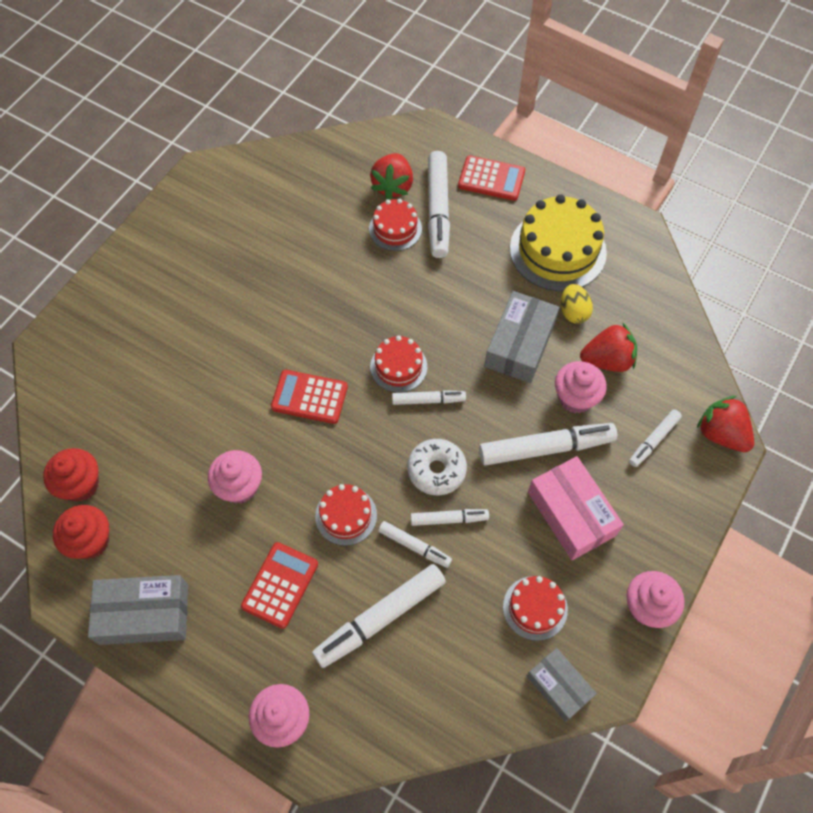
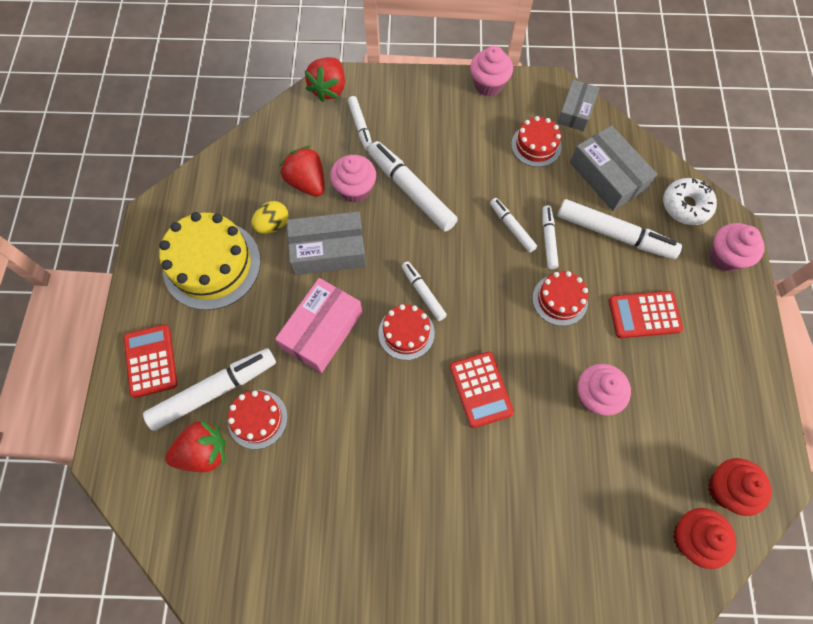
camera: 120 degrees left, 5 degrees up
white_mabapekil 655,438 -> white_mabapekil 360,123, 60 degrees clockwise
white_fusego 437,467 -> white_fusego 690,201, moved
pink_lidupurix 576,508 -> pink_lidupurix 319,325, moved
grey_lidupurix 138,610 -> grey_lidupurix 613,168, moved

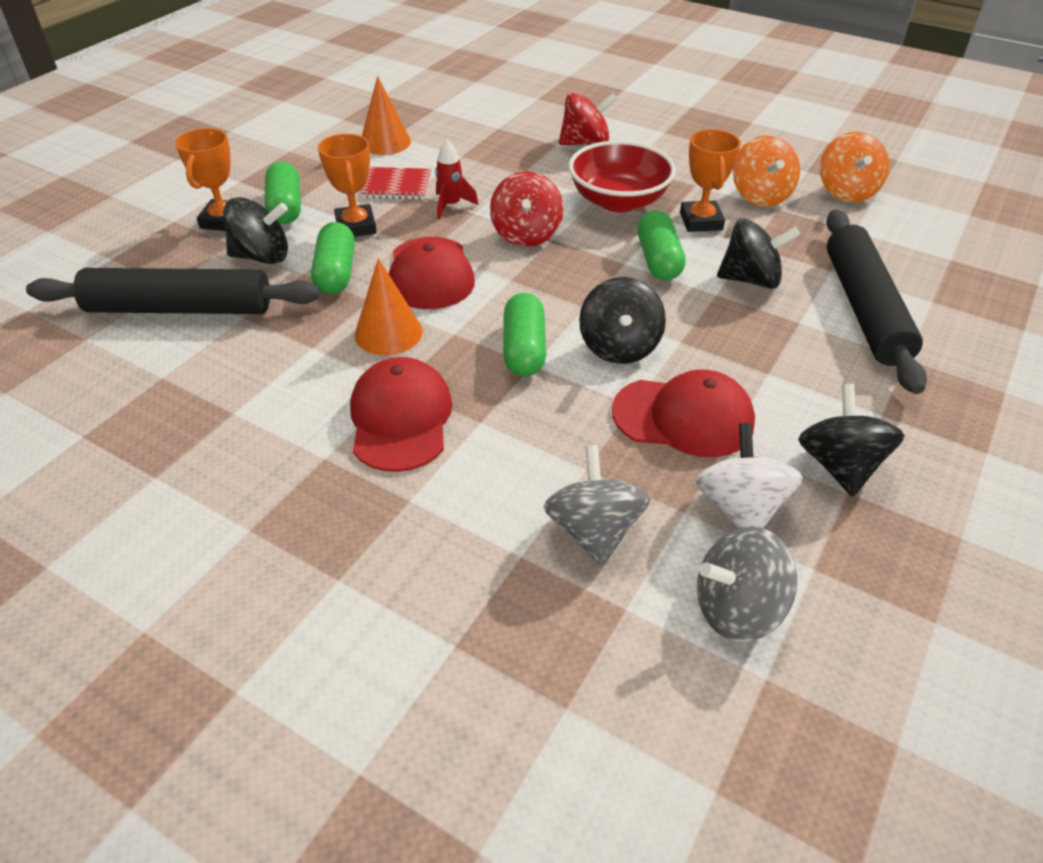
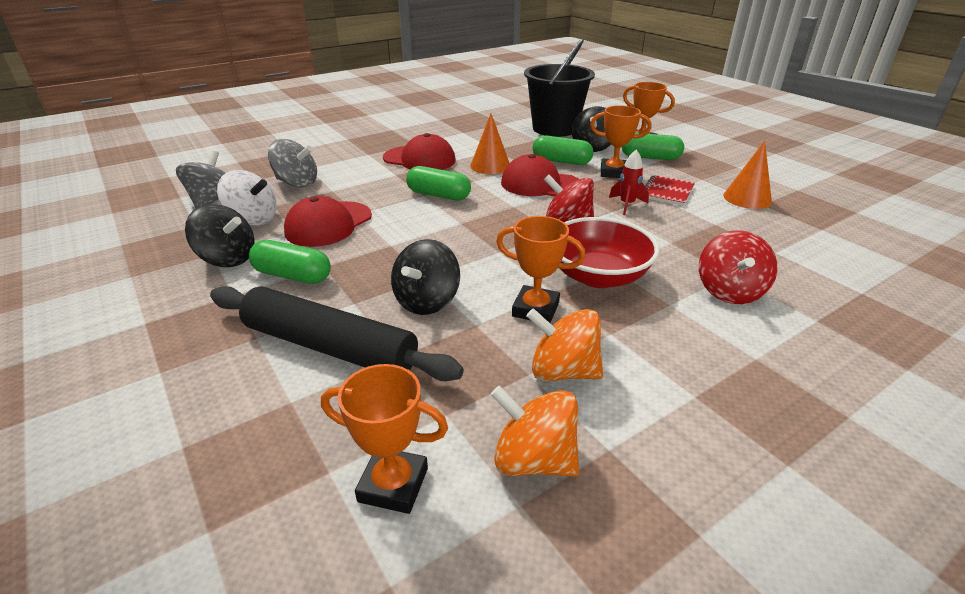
camera: 115 degrees right, 10 degrees down
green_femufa 661,245 -> green_femufa 290,262, moved
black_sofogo 173,291 -> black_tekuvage 559,88
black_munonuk 622,320 -> none
none -> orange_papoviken 384,439

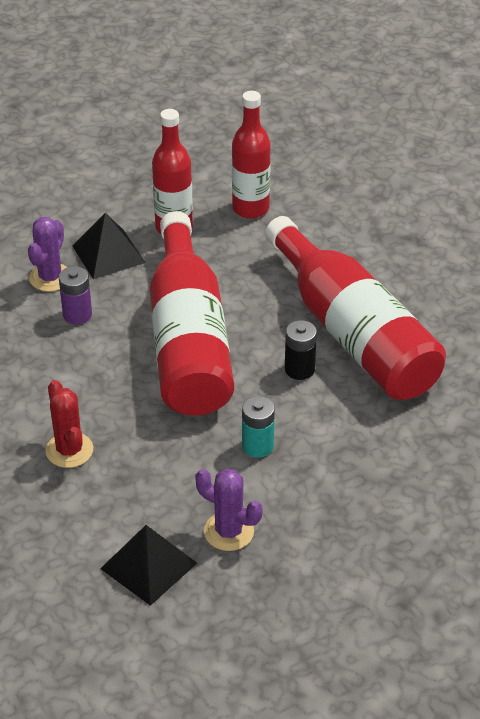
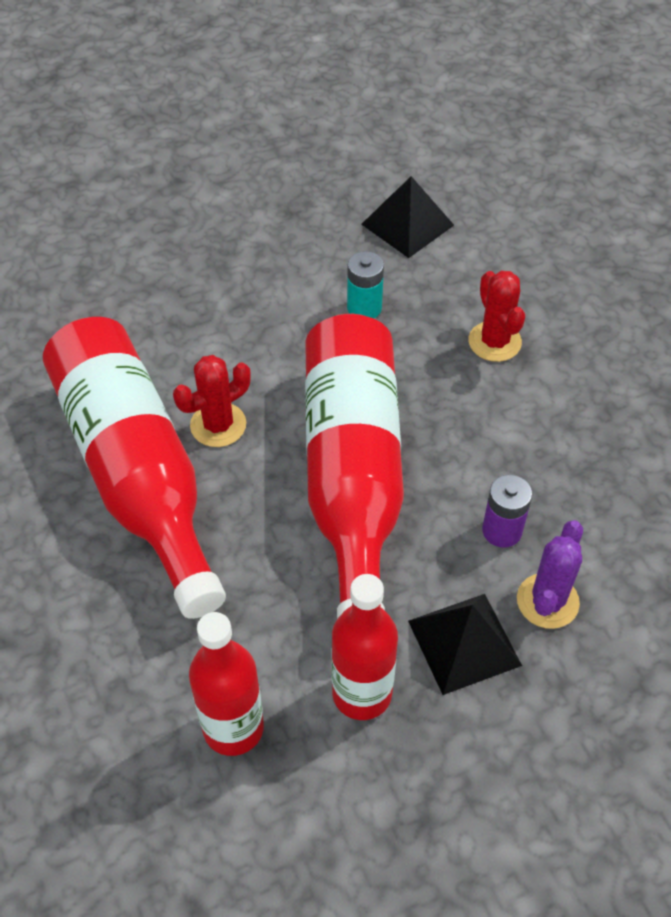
camera: 175 degrees left, 10 degrees up
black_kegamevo 301,350 -> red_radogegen 212,401
turquoise_kegamevo 258,427 -> turquoise_kegamevo 365,284, moved
purple_radogegen 228,510 -> none

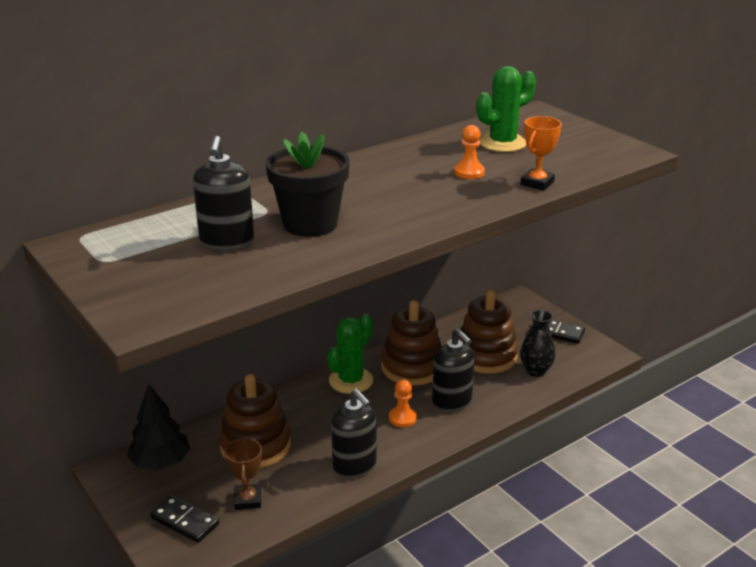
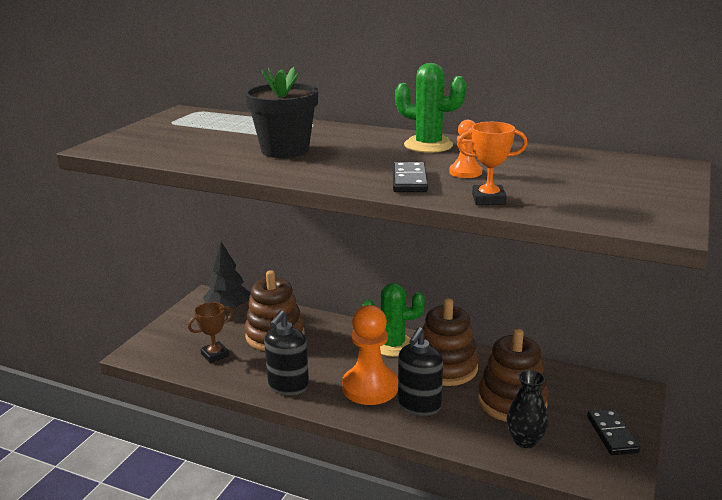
camera: 60 degrees right, 5 degrees down
green_radogegen 506,109 -> green_radogegen 430,108, moved
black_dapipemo 223,193 -> none
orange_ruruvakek 403,403 -> orange_ruruvakek 370,355, x2.06
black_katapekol 184,519 -> black_katapekol 410,177, moved

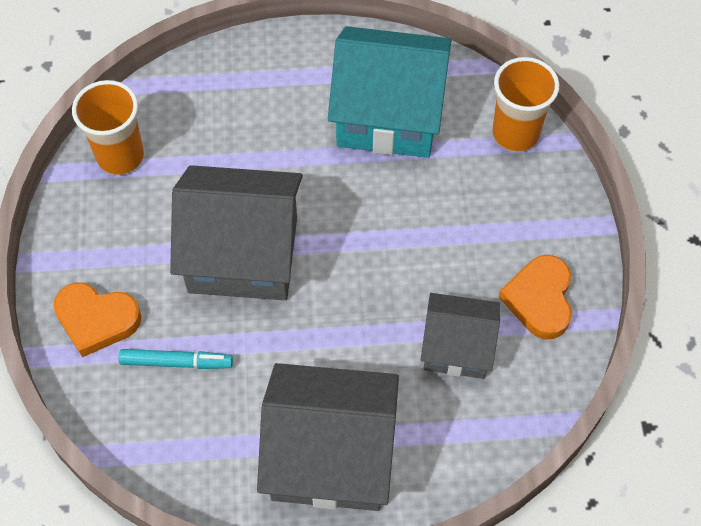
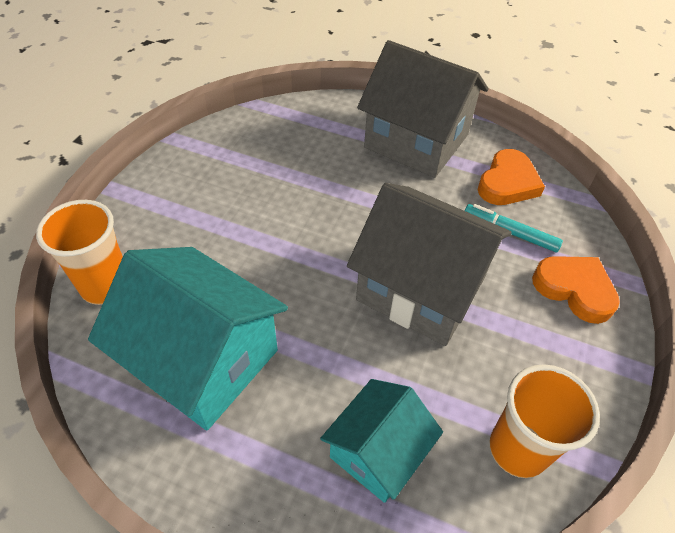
camera: 155 degrees left, 10 degrees down
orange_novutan 535,297 -> orange_novutan 511,177, moved
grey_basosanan 460,336 -> none
none -> turquoise_basosanan 381,441

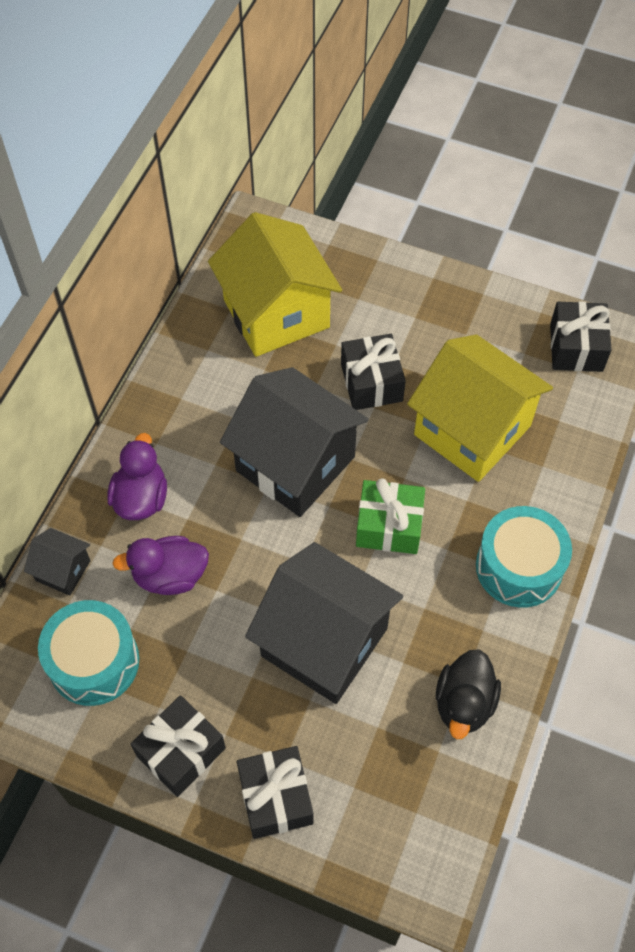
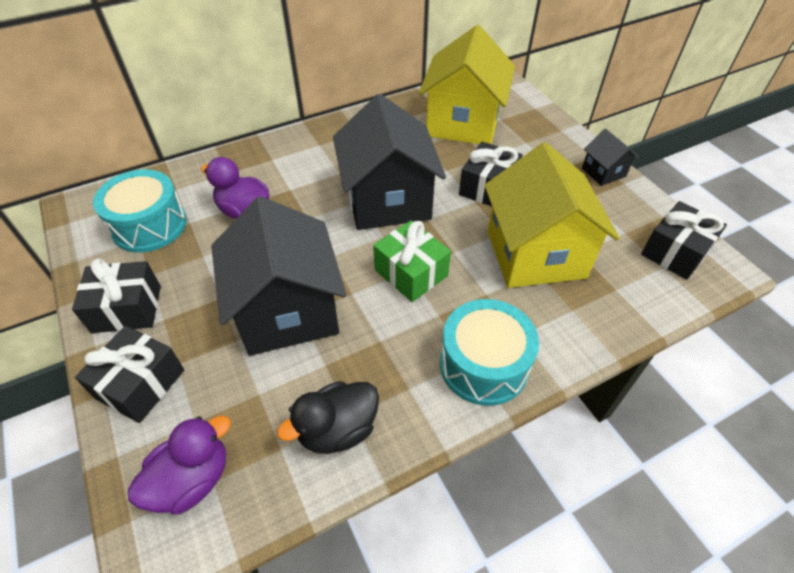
camera: 40 degrees right, 10 degrees down
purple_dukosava 137,476 -> purple_dukosava 179,465, moved
black_basosanan 57,562 -> black_basosanan 610,157, moved

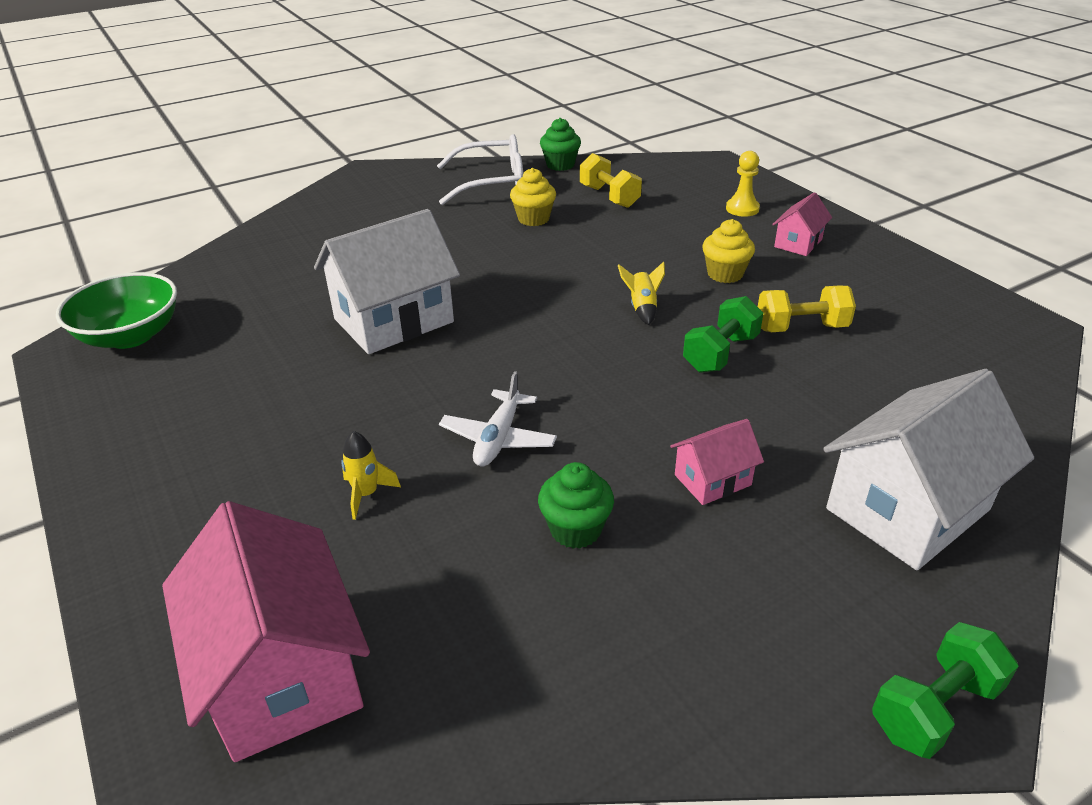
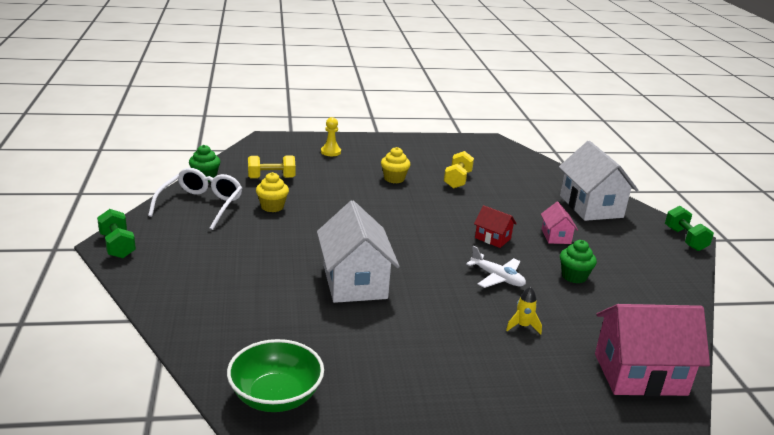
camera: 70 degrees left, 10 degrees down
pink_basosanan 802,224 -> none
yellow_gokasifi 641,293 -> none
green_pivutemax 723,334 -> green_pivutemax 116,233, moved
none -> red_basosanan 495,226

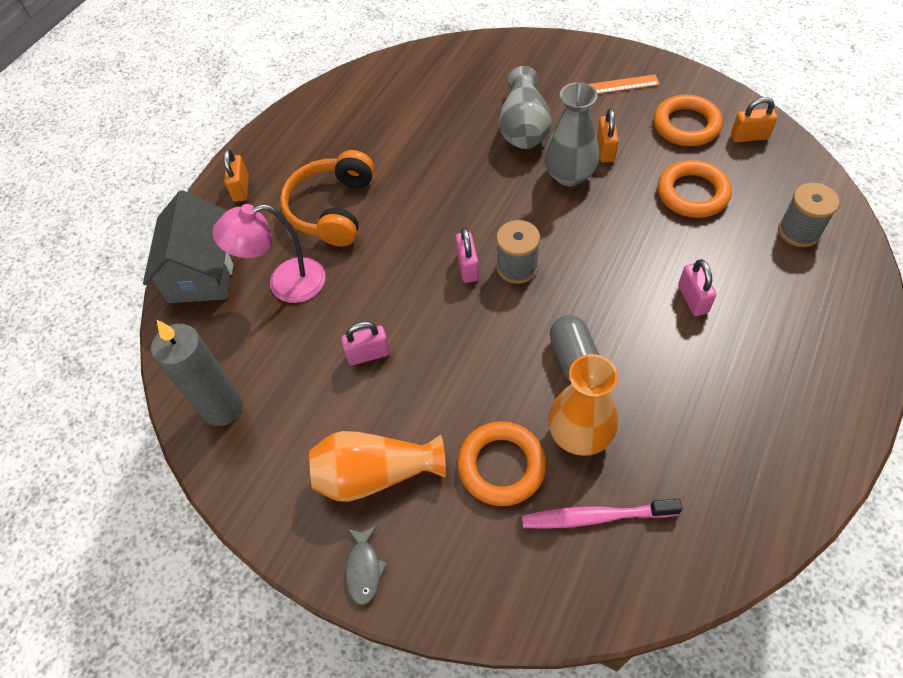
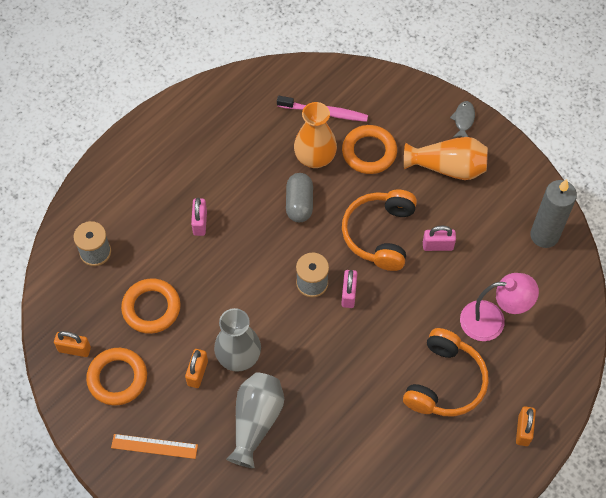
camera: 170 degrees left, 5 degrees up
grey_basosanan 188,246 -> none
none -> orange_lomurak 379,230

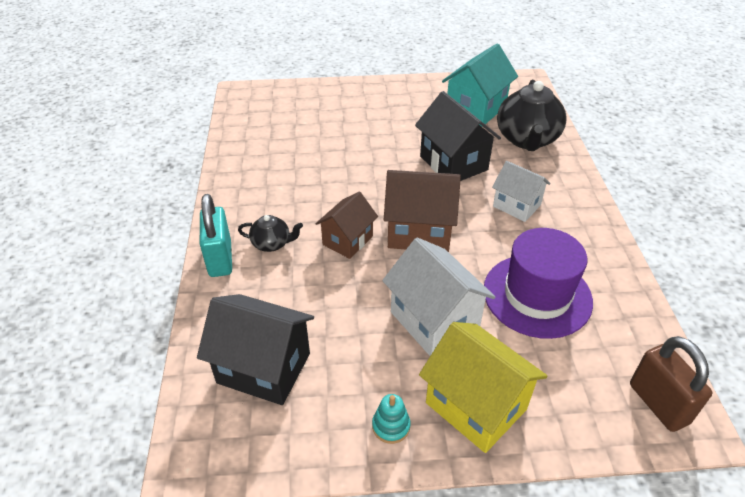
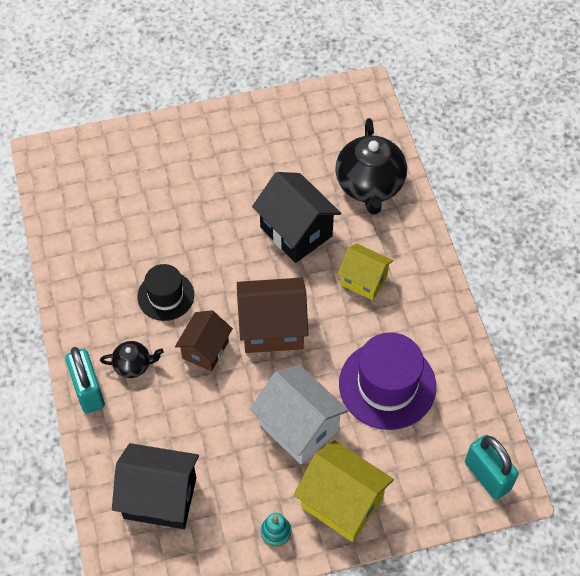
camera: 10 degrees left, 15 degrees up
turquoise_basosanan 480,85 -> none
white_basosanan 521,191 -> yellow_basosanan 365,271
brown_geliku 671,384 -> turquoise_geliku 492,467
none -> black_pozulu 165,292

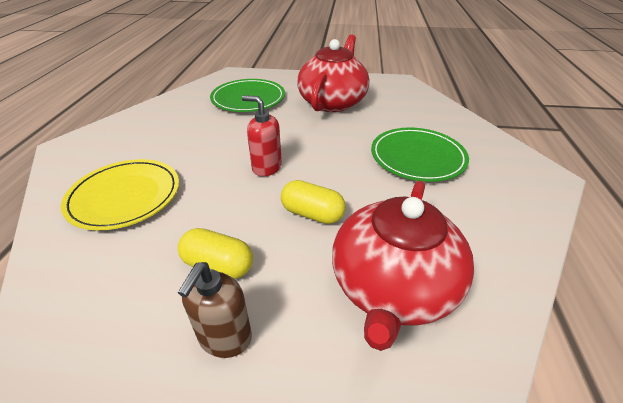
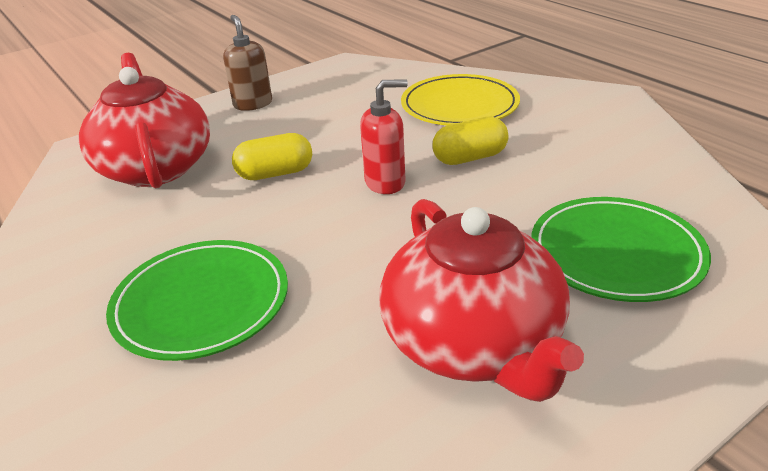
camera: 140 degrees right, 5 degrees down
yellow_femufa 215,253 -> yellow_femufa 470,140, moved

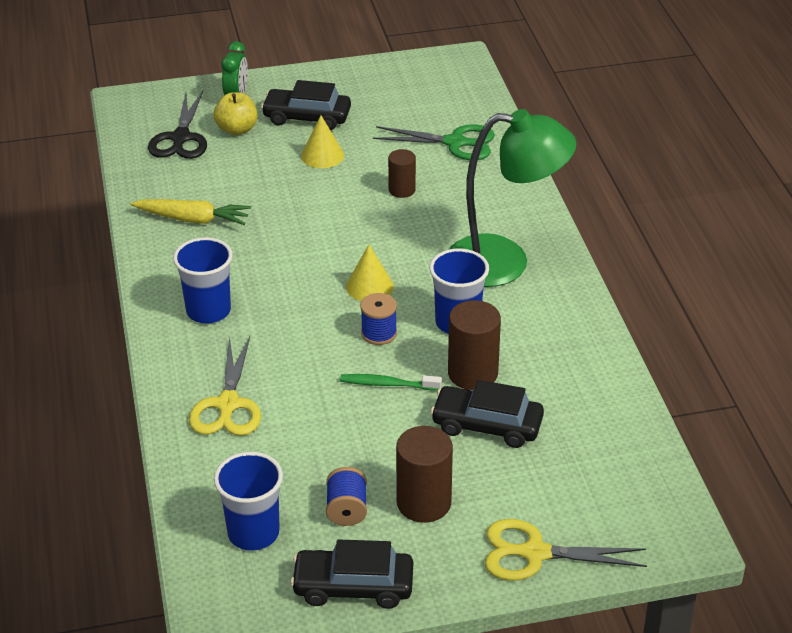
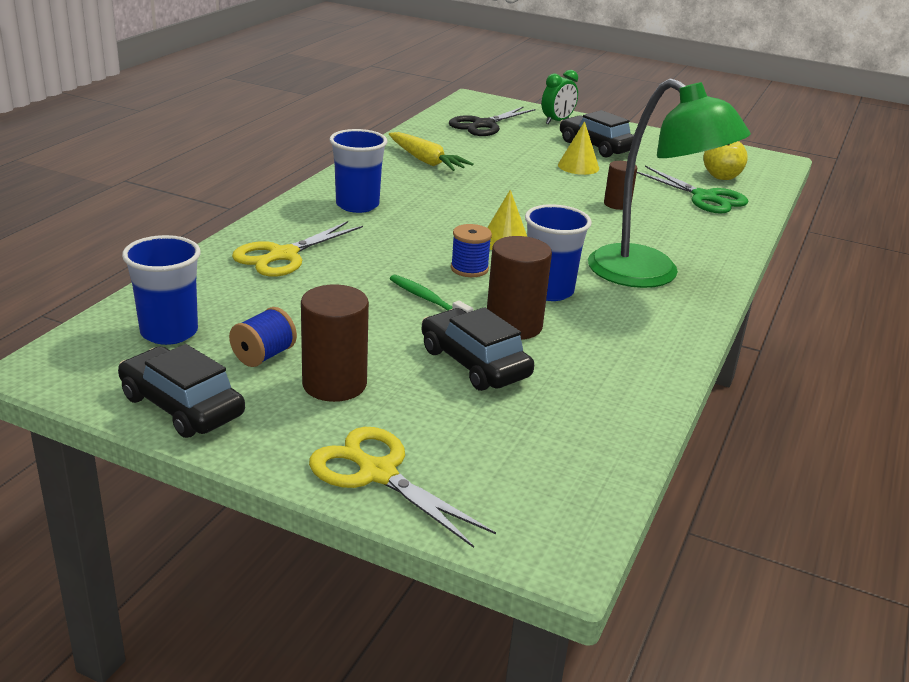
camera: 35 degrees right, 10 degrees down
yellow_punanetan 235,113 -> yellow_punanetan 725,160, moved

